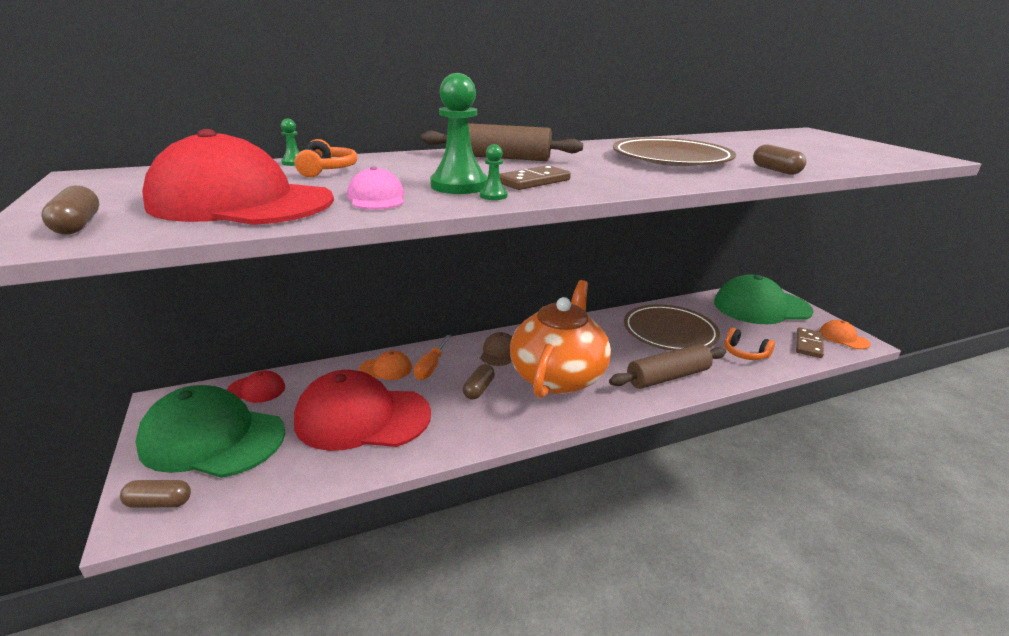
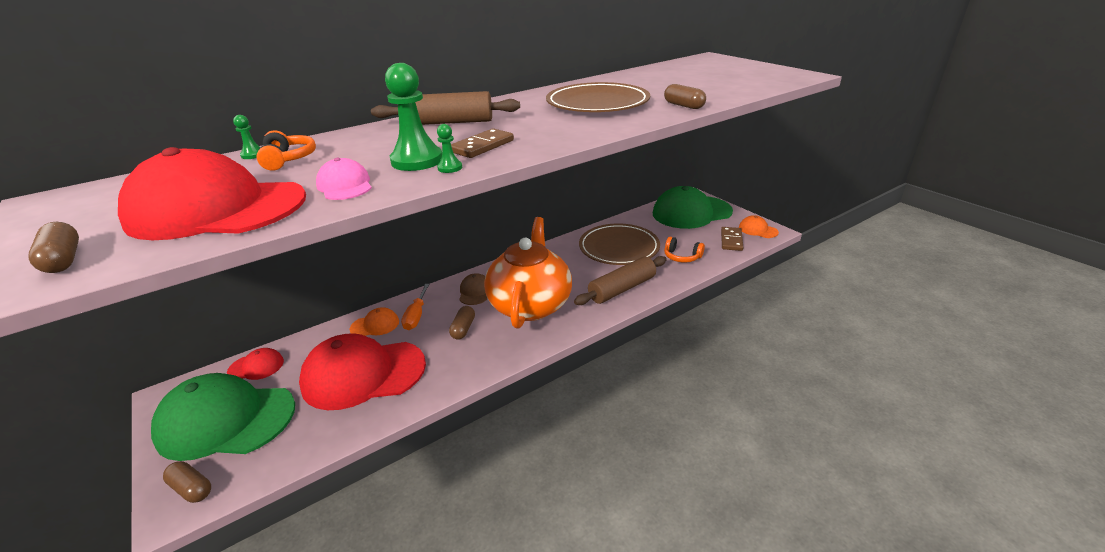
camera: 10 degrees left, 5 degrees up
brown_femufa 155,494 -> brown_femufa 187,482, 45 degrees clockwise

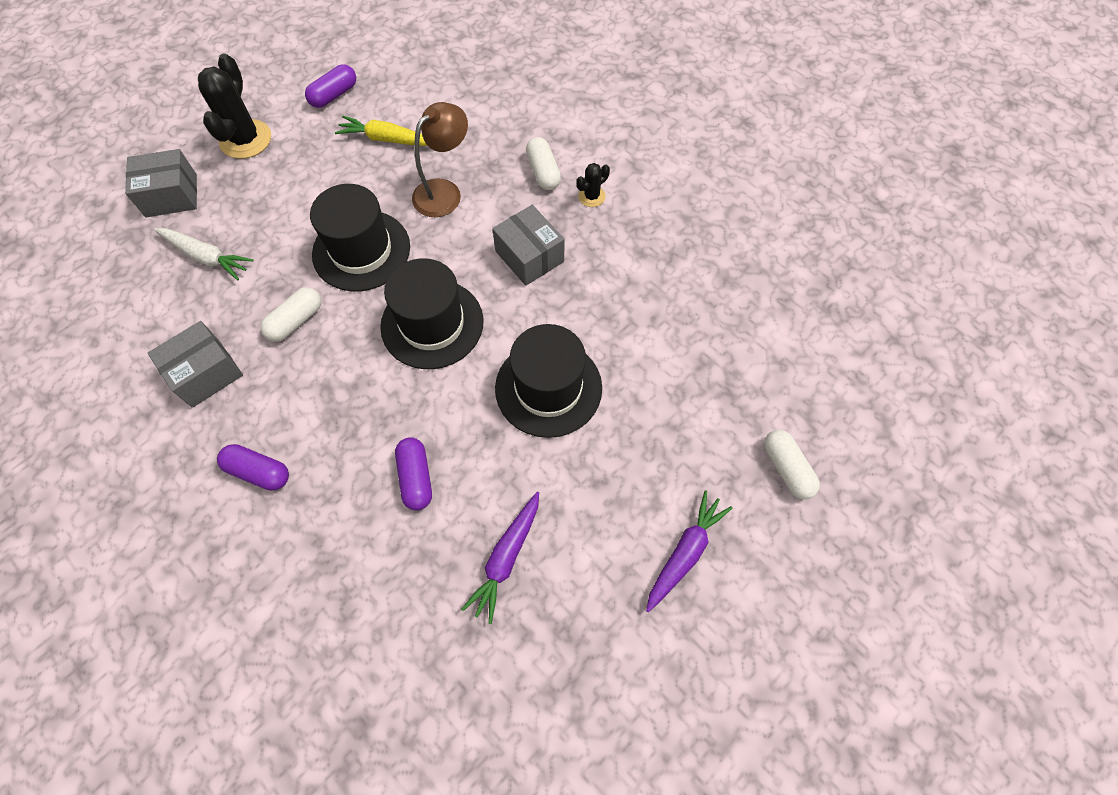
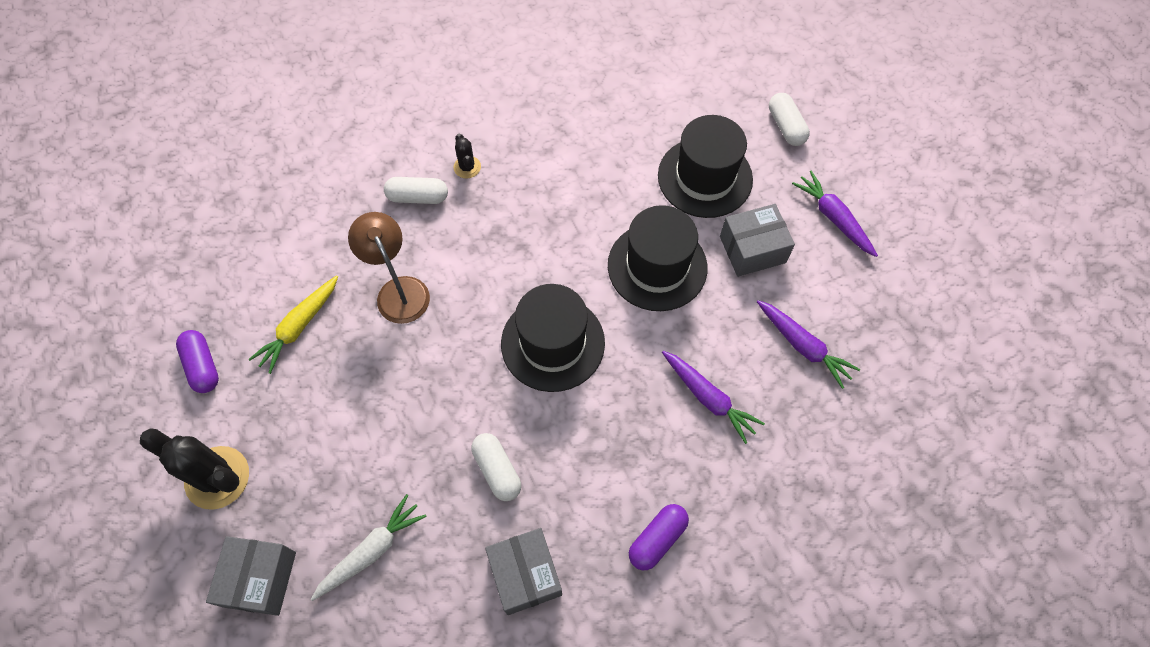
camera: 70 degrees left, 0 degrees up
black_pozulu 360,237 -> black_pozulu 705,166, moved
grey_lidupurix 528,245 -> grey_lidupurix 757,240, moved
white_femufa 792,464 -> white_femufa 789,119, 75 degrees clockwise
purple_femufa 413,474 -> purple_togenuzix 713,397

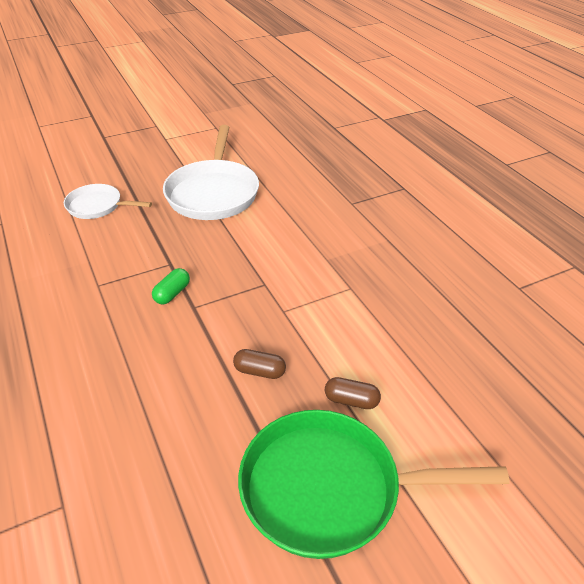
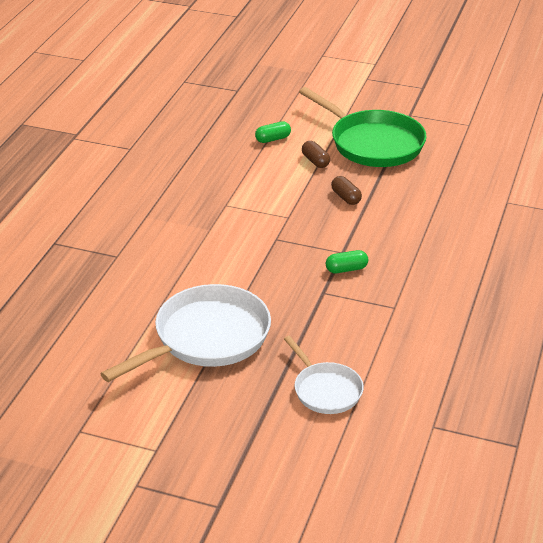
camera: 135 degrees left, 5 degrees down
none -> green_femufa 273,132

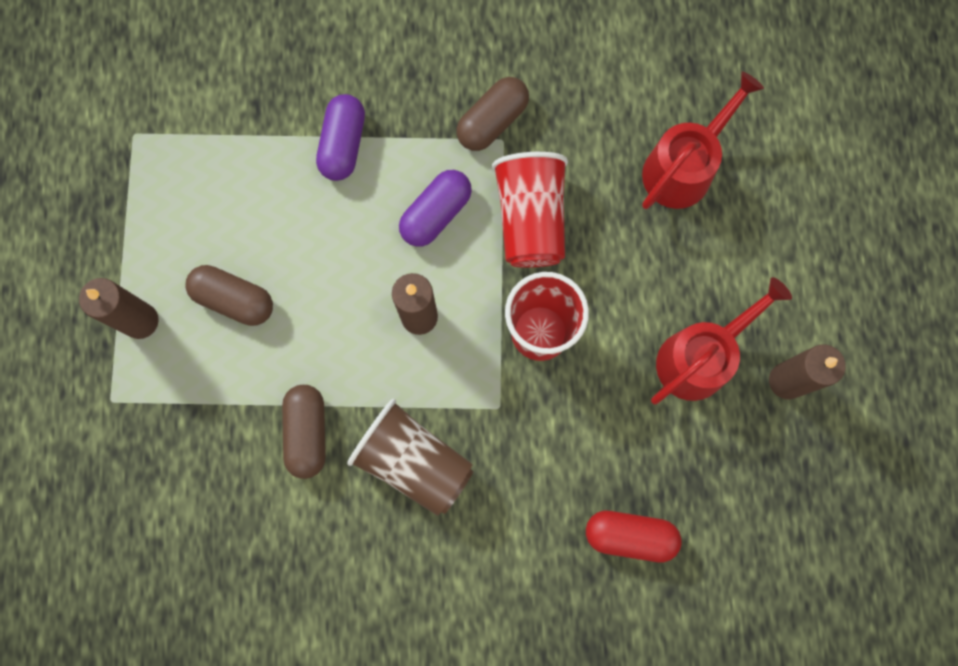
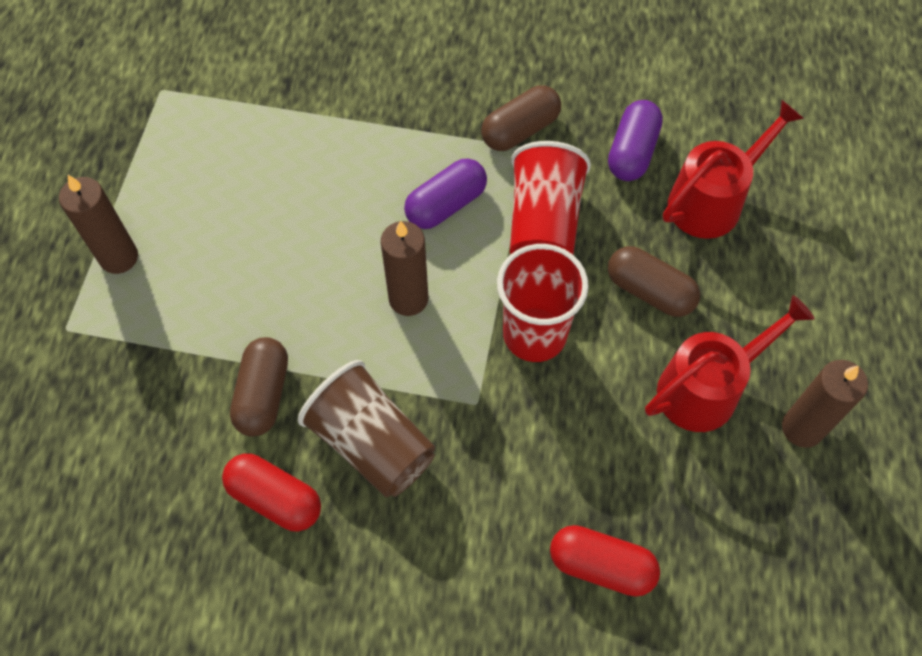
camera: 10 degrees right, 15 degrees down
purple_femufa 340,137 -> purple_femufa 635,140, moved
brown_femufa 229,295 -> brown_femufa 654,281, moved
none -> red_femufa 271,492

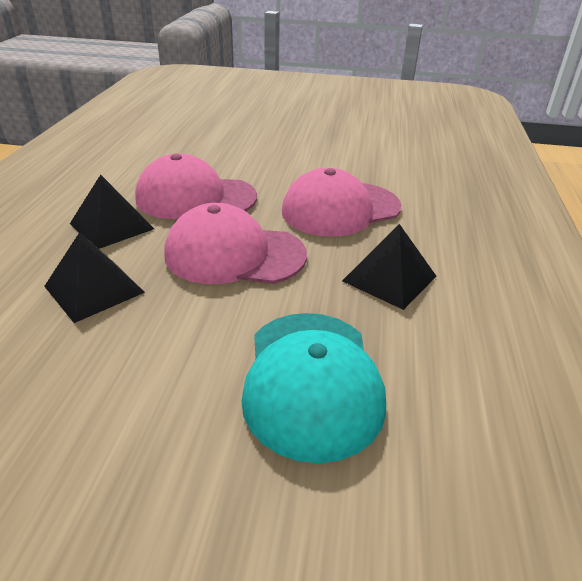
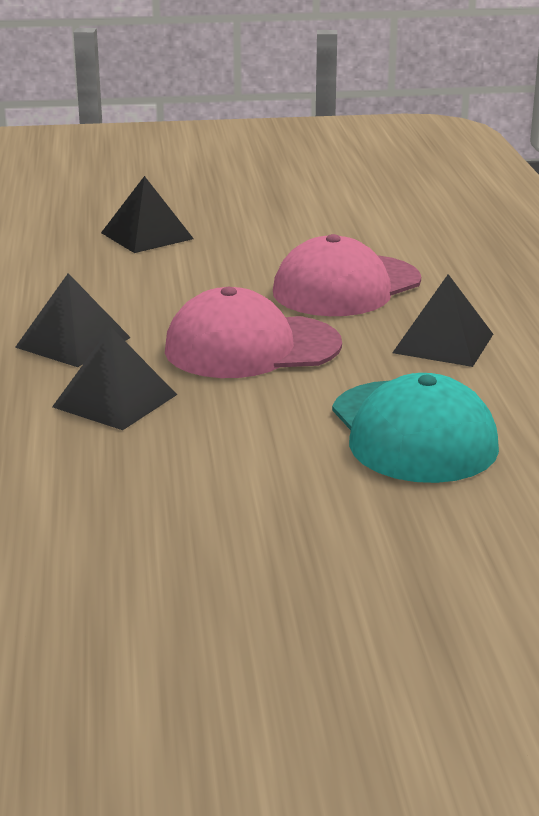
camera: 15 degrees left, 10 degrees down
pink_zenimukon 196,186 -> none
none -> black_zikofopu 147,214

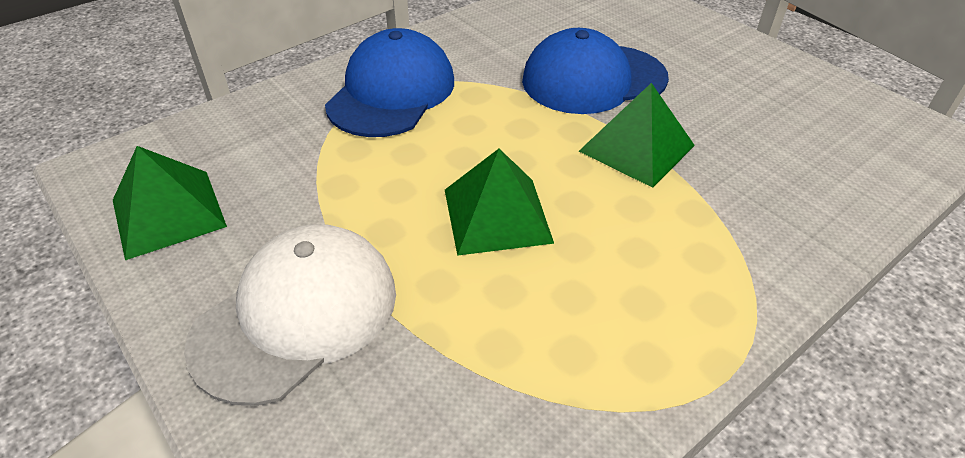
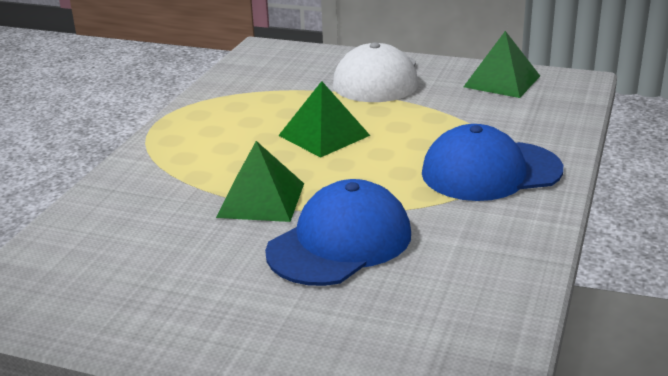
camera: 150 degrees right, 15 degrees down
blue_zenimukon 389,82 -> blue_zenimukon 492,162, 90 degrees clockwise

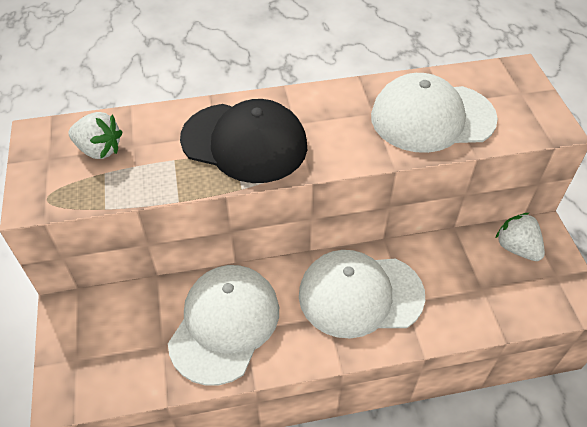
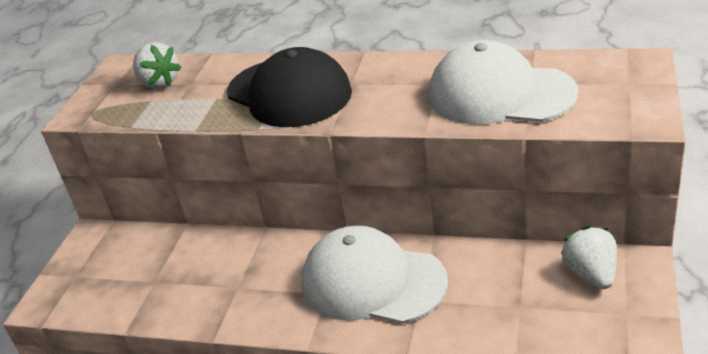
camera: 30 degrees right, 15 degrees down
white_zenimukon 223,325 -> none

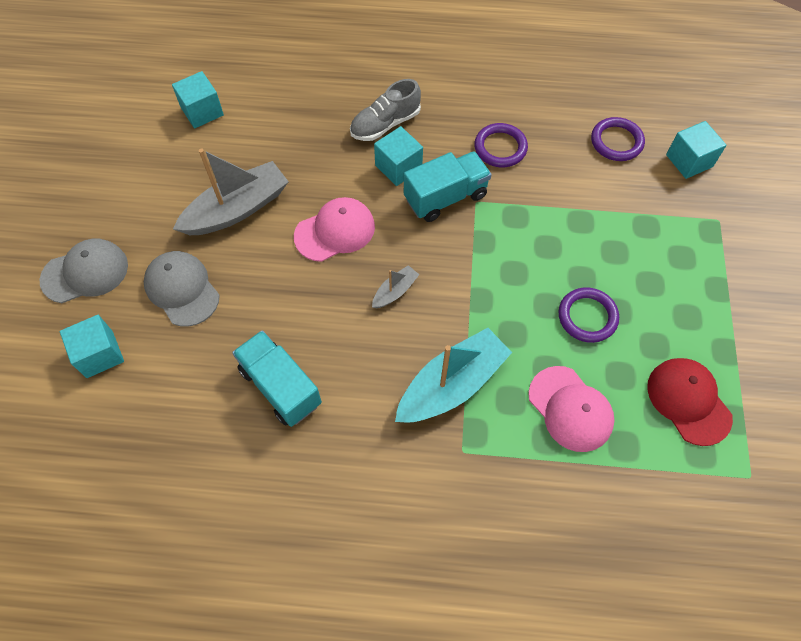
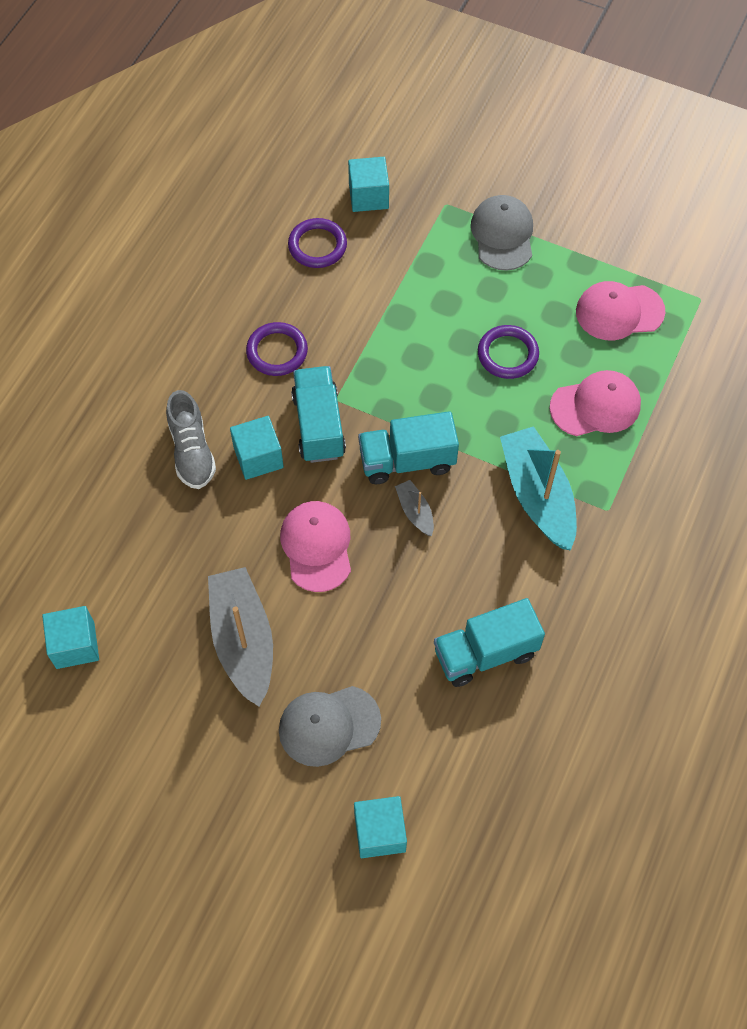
camera: 70 degrees left, 0 degrees up
grey_zenimukon 84,271 -> grey_zenimukon 502,233, moved
red_zenimukon 690,402 -> pink_zenimukon 620,310
none -> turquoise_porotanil 408,447

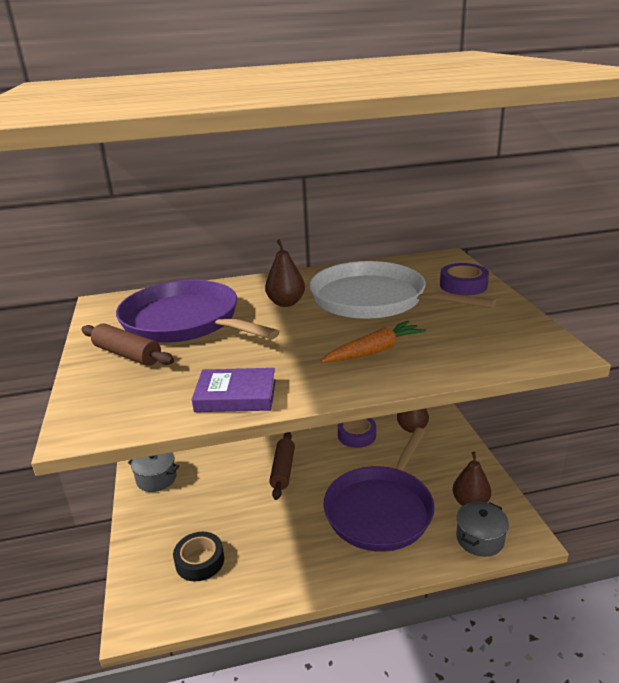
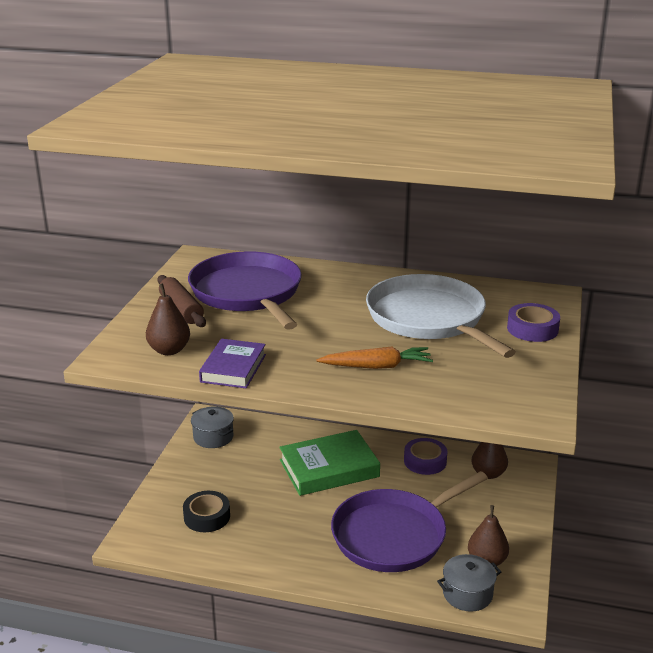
camera: 25 degrees right, 0 degrees up
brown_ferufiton 285,273 -> brown_ferufiton 168,319, moved
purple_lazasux 234,390 -> purple_lazasux 232,363, 75 degrees clockwise
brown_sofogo 282,466 -> green_lazasux 329,463

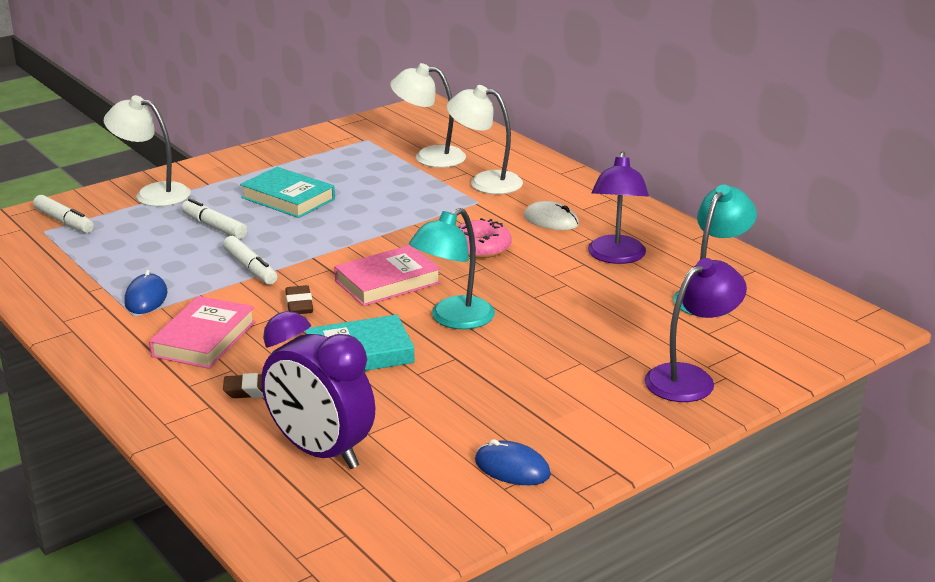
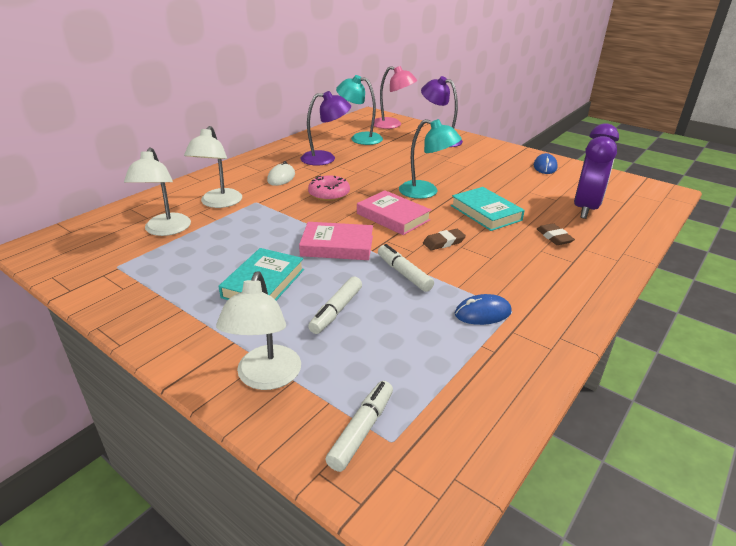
camera: 105 degrees left, 5 degrees up
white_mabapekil 250,260 -> white_mabapekil 406,268, 75 degrees counterclockwise
pink_lazasux 202,332 -> pink_lazasux 336,241, moved
none -> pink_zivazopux 395,97

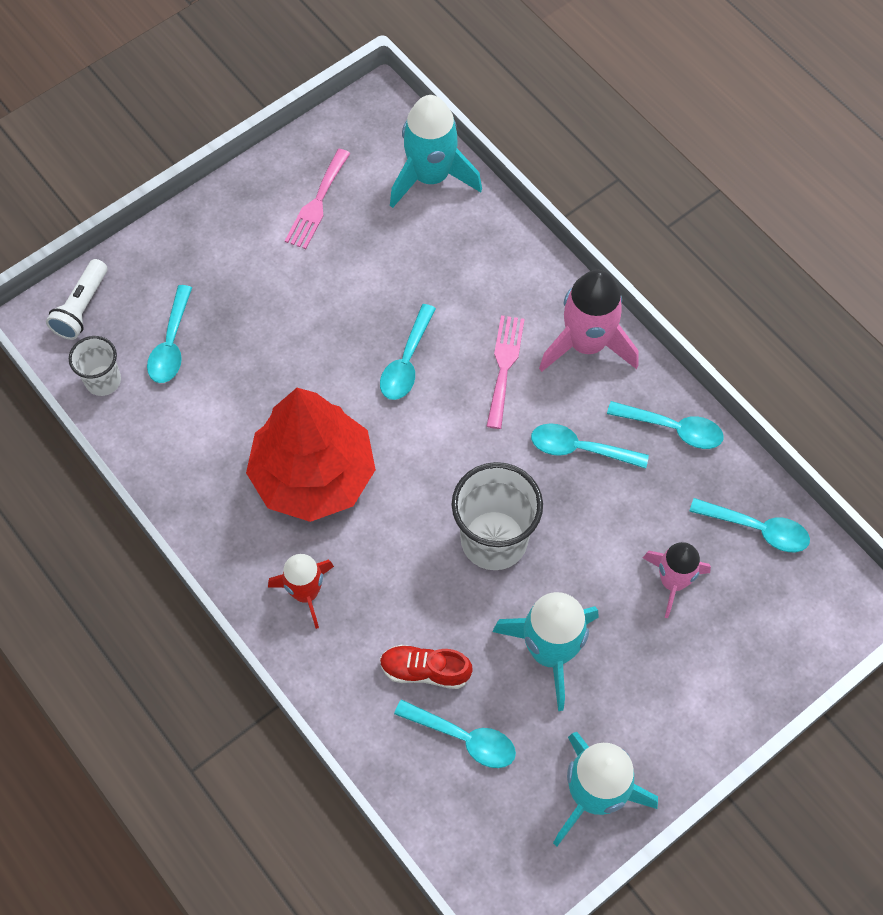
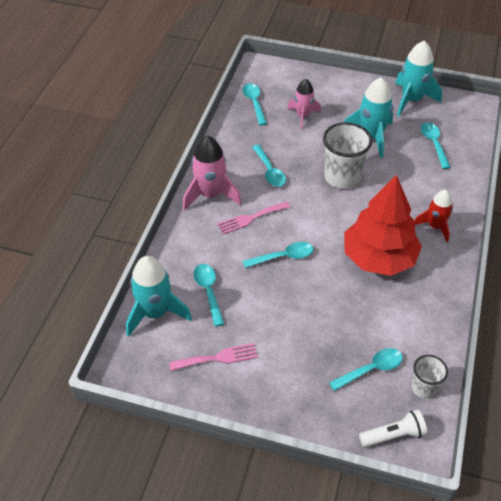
camera: 125 degrees left, 15 degrees down
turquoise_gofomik 665,425 -> turquoise_gofomik 209,295, moved
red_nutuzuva 426,667 -> none

